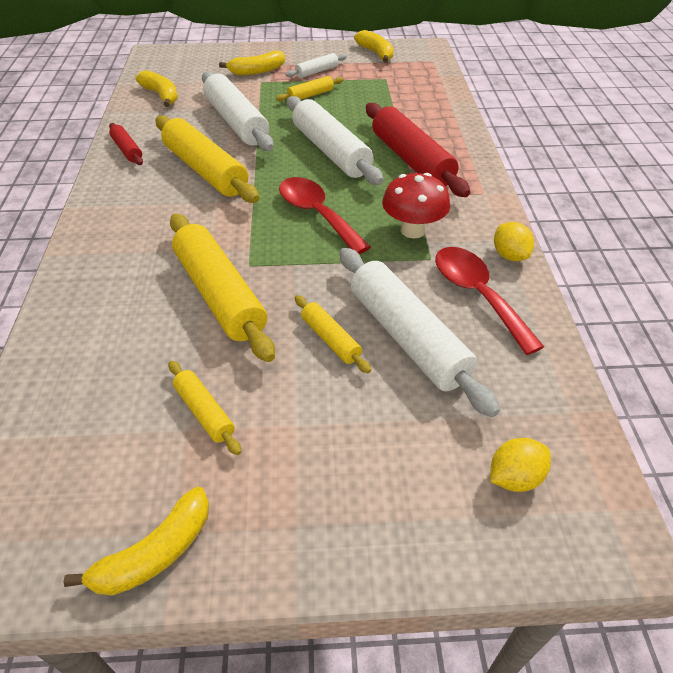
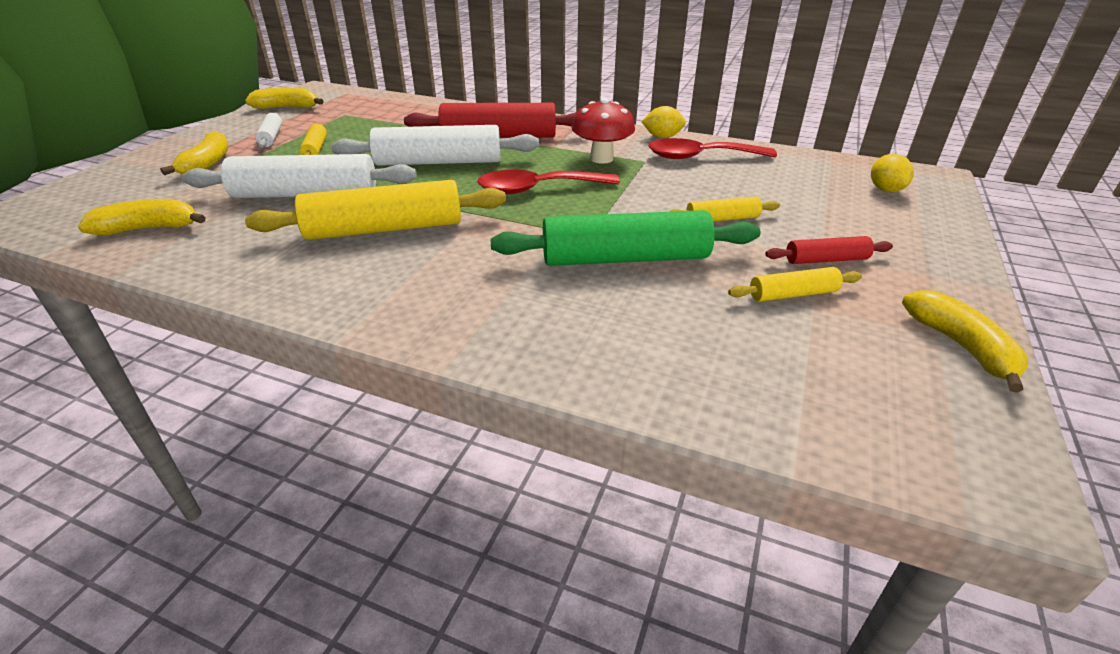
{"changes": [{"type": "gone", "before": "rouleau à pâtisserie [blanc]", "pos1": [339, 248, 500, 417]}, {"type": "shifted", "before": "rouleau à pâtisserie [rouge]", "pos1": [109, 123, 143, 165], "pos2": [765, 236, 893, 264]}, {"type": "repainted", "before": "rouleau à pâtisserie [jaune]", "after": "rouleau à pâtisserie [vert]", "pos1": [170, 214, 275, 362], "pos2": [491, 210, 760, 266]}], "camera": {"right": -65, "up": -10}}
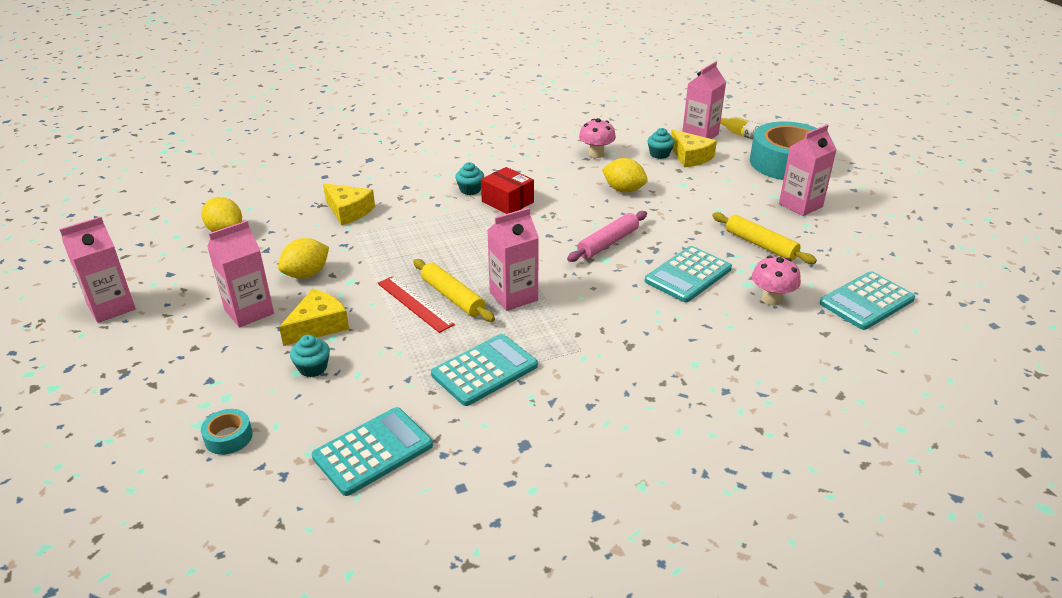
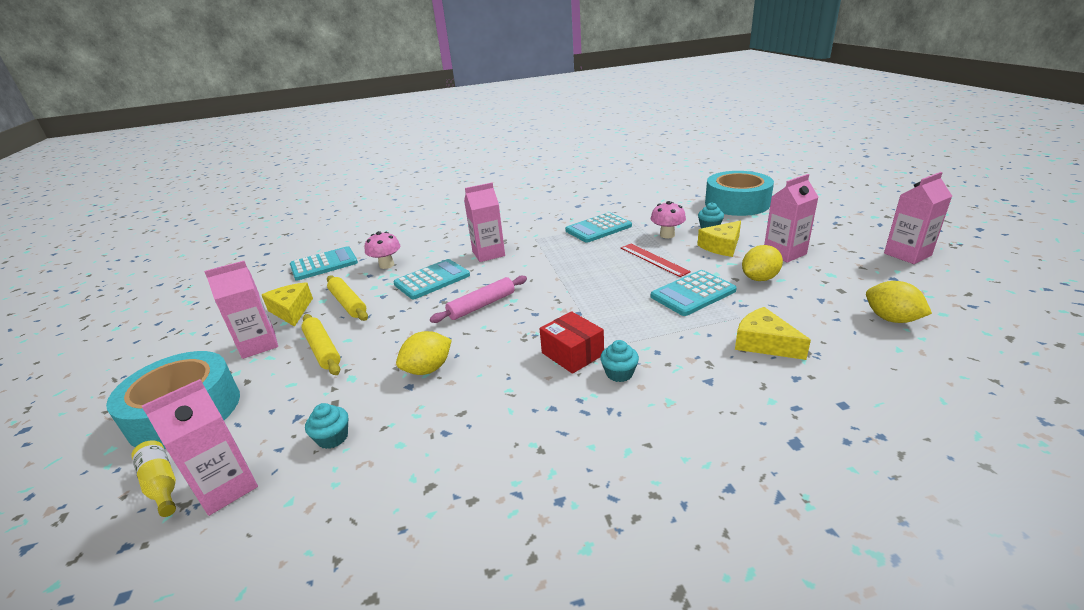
{"changes": [{"type": "shifted", "before": "calculatrice [turquoise]", "pos1": [312, 407, 433, 496], "pos2": [651, 270, 737, 316]}, {"type": "shifted", "before": "rouleau à pâtisserie [jaune]", "pos1": [413, 259, 495, 322], "pos2": [301, 314, 341, 375]}, {"type": "shifted", "before": "brique de lait [rose]", "pos1": [487, 208, 539, 311], "pos2": [464, 183, 505, 262]}, {"type": "shifted", "before": "champignon [rose]", "pos1": [579, 118, 616, 158], "pos2": [651, 201, 686, 238]}, {"type": "shifted", "before": "fromage [jaune]", "pos1": [671, 129, 717, 167], "pos2": [262, 282, 313, 327]}, {"type": "rotated", "before": "citron [jaune]", "pos1": [602, 158, 648, 193], "pos2": [396, 331, 452, 375], "turn": -75}, {"type": "scaled", "before": "ruban adhésif [turquoise]", "pos1": [201, 409, 253, 455], "pos2": [705, 171, 774, 216], "scale": 2.48}], "camera": {"right": -170, "up": -5}}
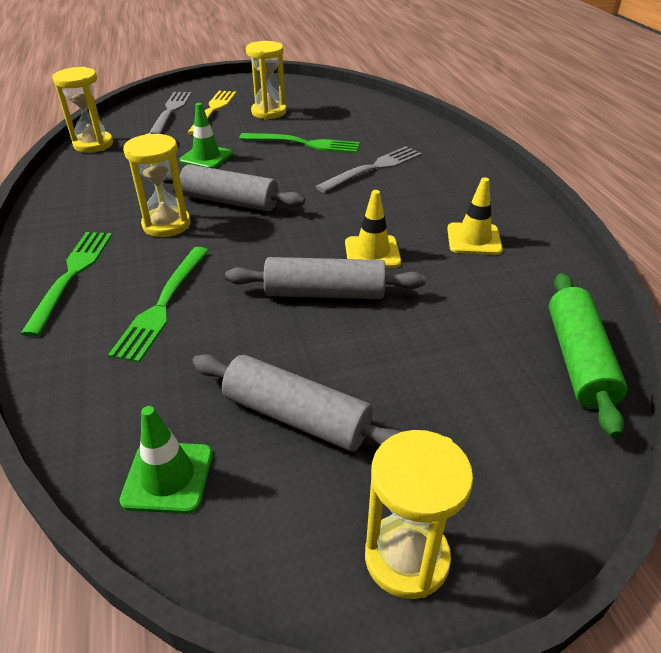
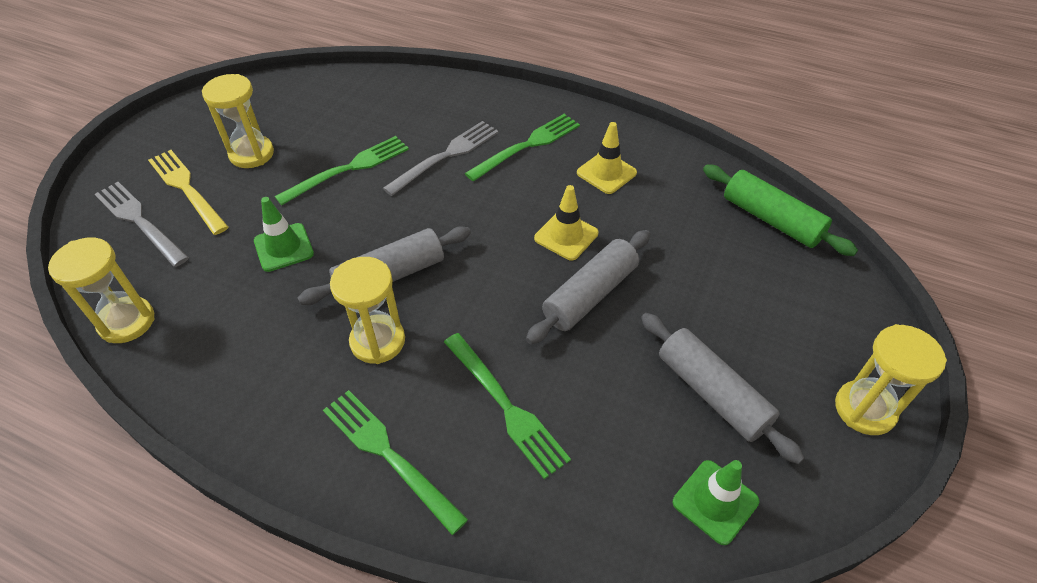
{"changes": [{"type": "new", "after": "fourchette [vert]", "pos2": [465, 114, 580, 181]}, {"type": "rotated", "before": "rouleau à pâtisserie [gris]", "pos1": [192, 354, 402, 452], "pos2": [641, 313, 804, 464], "turn": 75}, {"type": "rotated", "before": "fourchette [gris]", "pos1": [315, 146, 422, 193], "pos2": [383, 121, 499, 196], "turn": 45}], "camera": {"right": -50, "up": 10}}
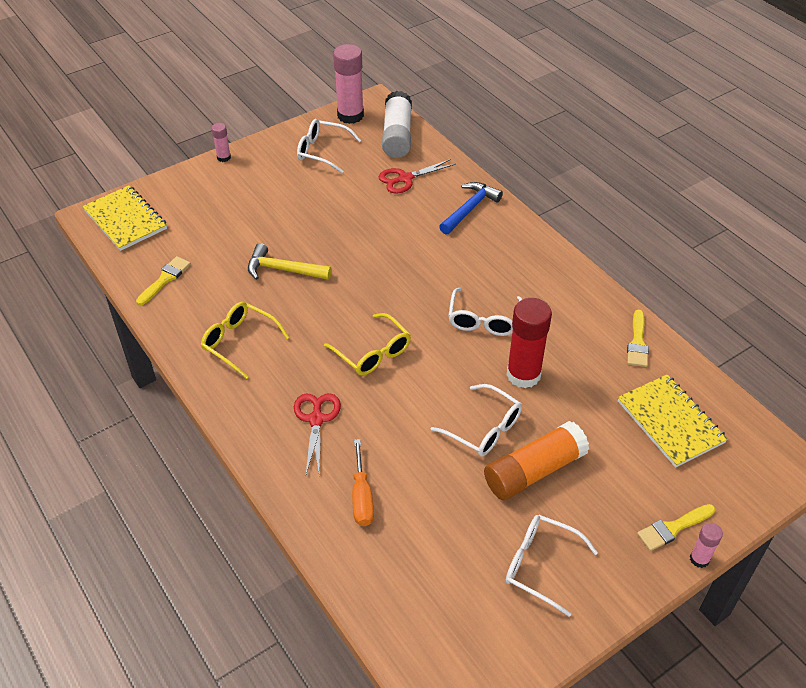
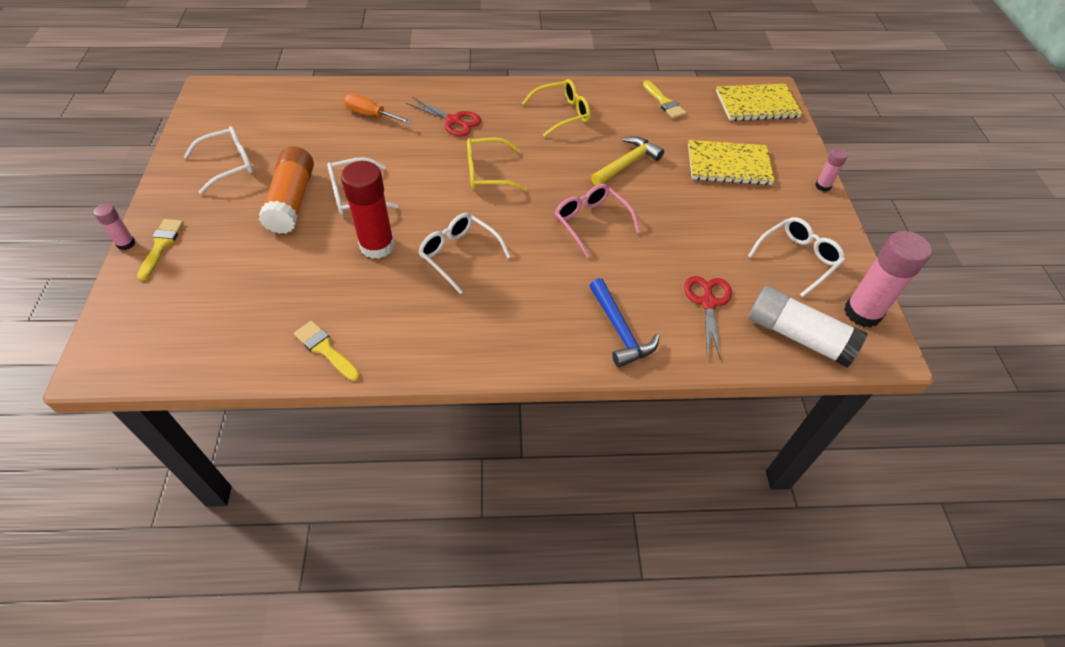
{"changes": [{"type": "new", "after": "lunettes [rose]", "pos2": [555, 184, 640, 258]}, {"type": "shifted", "before": "carnet [jaune]", "pos1": [618, 374, 728, 468], "pos2": [688, 140, 775, 185]}], "camera": {"right": 120, "up": 5}}
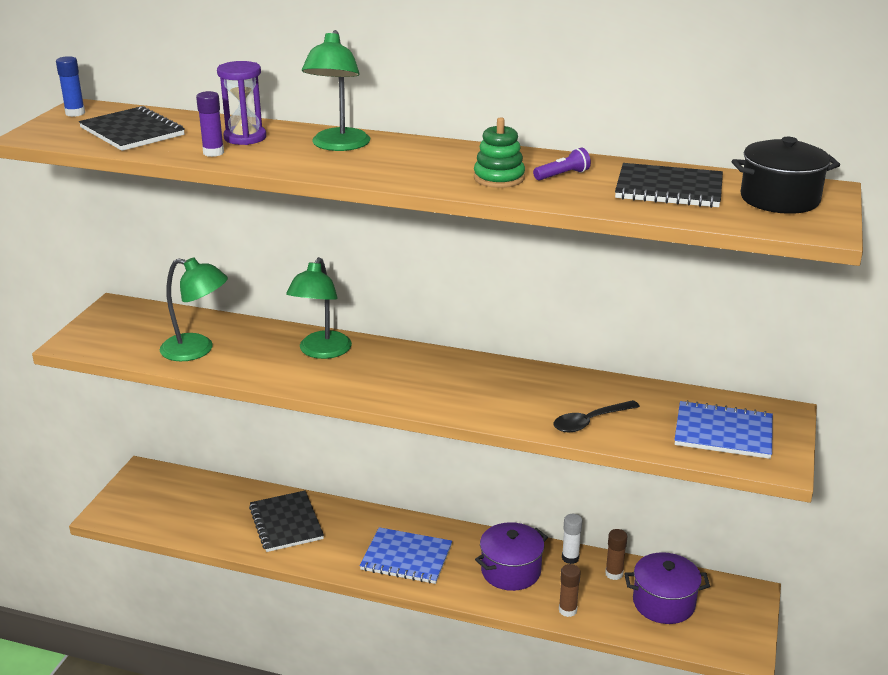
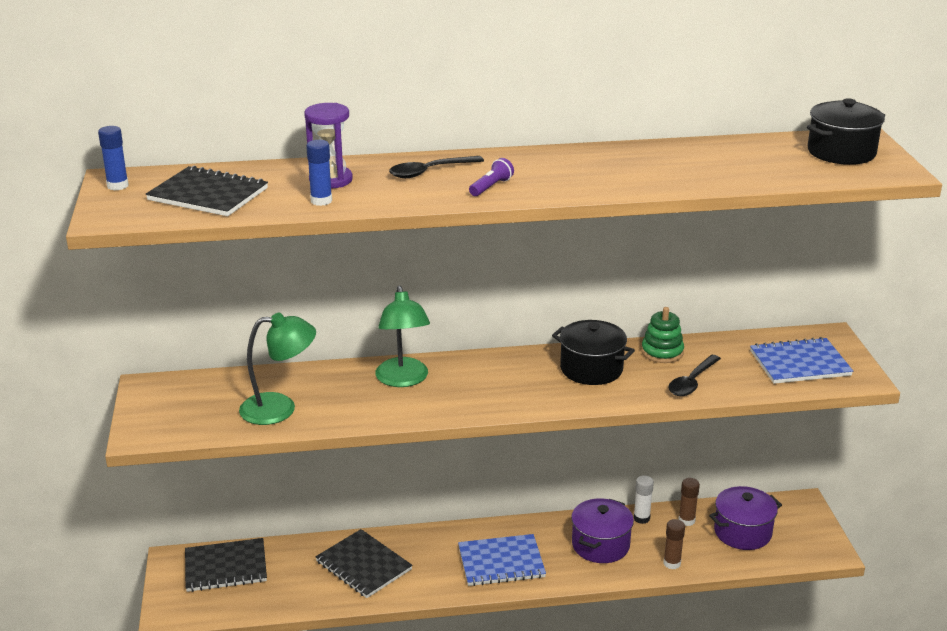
{"changes": [{"type": "new", "after": "marmite [noir]", "pos2": [552, 320, 635, 385]}, {"type": "shifted", "before": "jouet à empiler [vert]", "pos1": [474, 117, 525, 188], "pos2": [641, 307, 684, 363]}, {"type": "shifted", "before": "lampe de poche [violet]", "pos1": [533, 148, 591, 181], "pos2": [469, 158, 514, 196]}, {"type": "shifted", "before": "carnet [noir]", "pos1": [615, 163, 723, 208], "pos2": [185, 538, 267, 592]}, {"type": "swapped", "before": "lampe [vert]", "after": "cuillère [noir]", "pos1": [302, 30, 370, 151], "pos2": [389, 156, 484, 178]}, {"type": "repainted", "before": "bâton de colle [violet]", "after": "bâton de colle [bleu]", "pos1": [196, 91, 224, 157], "pos2": [306, 140, 332, 206]}], "camera": {"right": -25, "up": 0}}
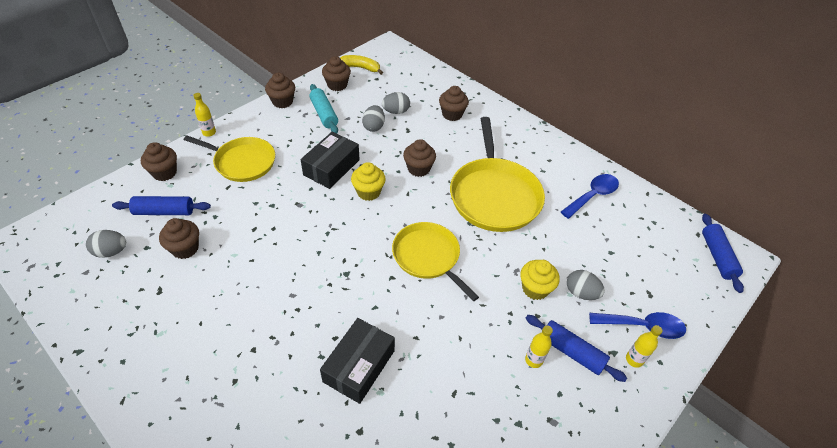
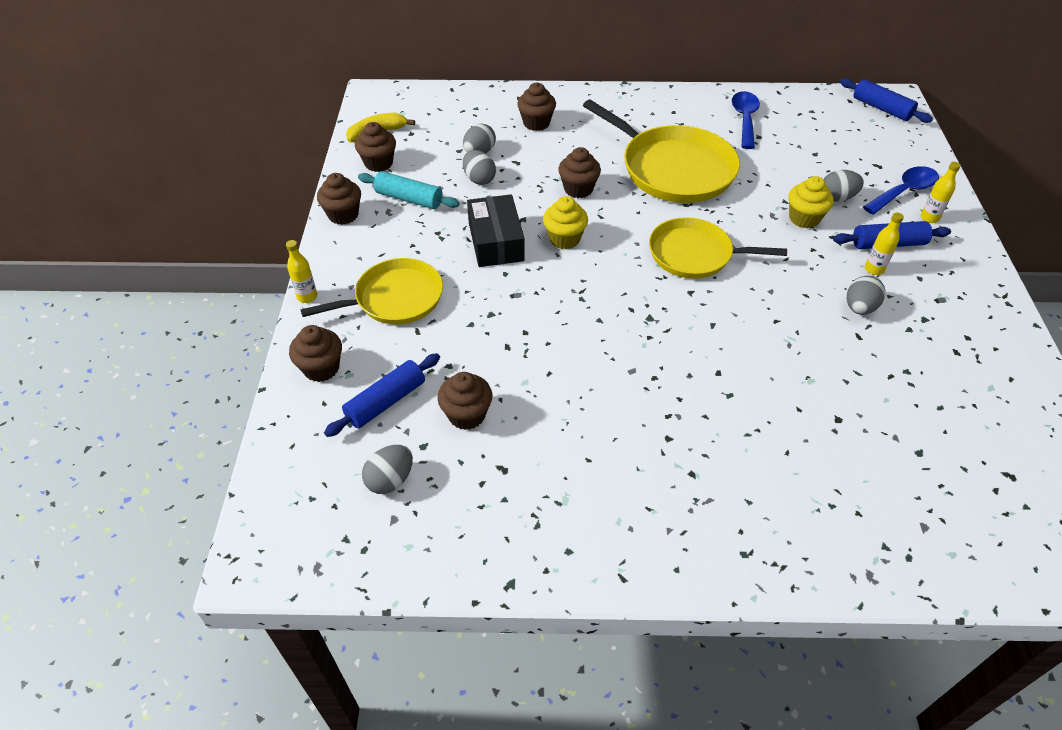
{"changes": [{"type": "gone", "before": "boîte [noir]", "pos1": [320, 318, 395, 404]}, {"type": "new", "after": "œuf [gris]", "pos2": [847, 276, 885, 315]}], "camera": {"right": -40, "up": 0}}
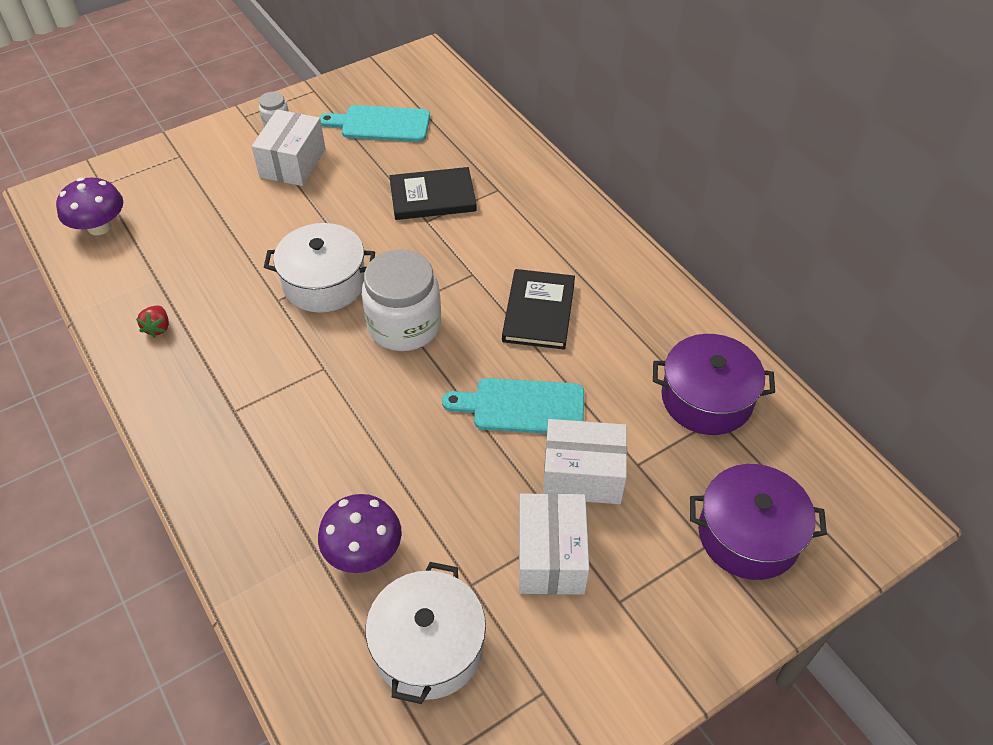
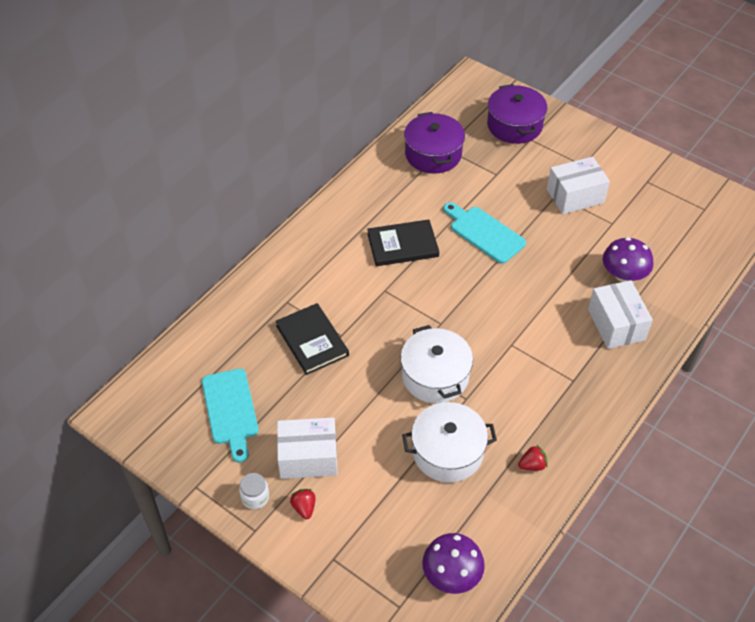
{"changes": [{"type": "gone", "before": "bocal [blanc]", "pos1": [362, 249, 441, 351]}, {"type": "new", "after": "fraise [rouge]", "pos2": [290, 489, 316, 519]}, {"type": "shifted", "before": "marmite [blanc]", "pos1": [366, 562, 486, 704], "pos2": [402, 402, 497, 482]}, {"type": "shifted", "before": "boîte [blanc]", "pos1": [543, 419, 627, 504], "pos2": [588, 280, 653, 349]}, {"type": "rotated", "before": "planche à découper [turquoise]", "pos1": [442, 378, 584, 434], "pos2": [443, 202, 526, 264], "turn": 150}], "camera": {"right": -110, "up": 0}}
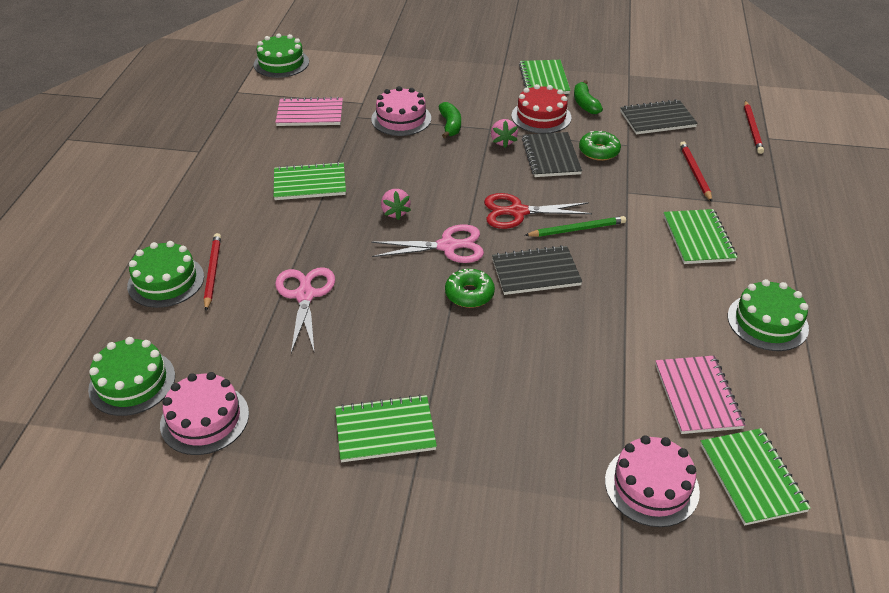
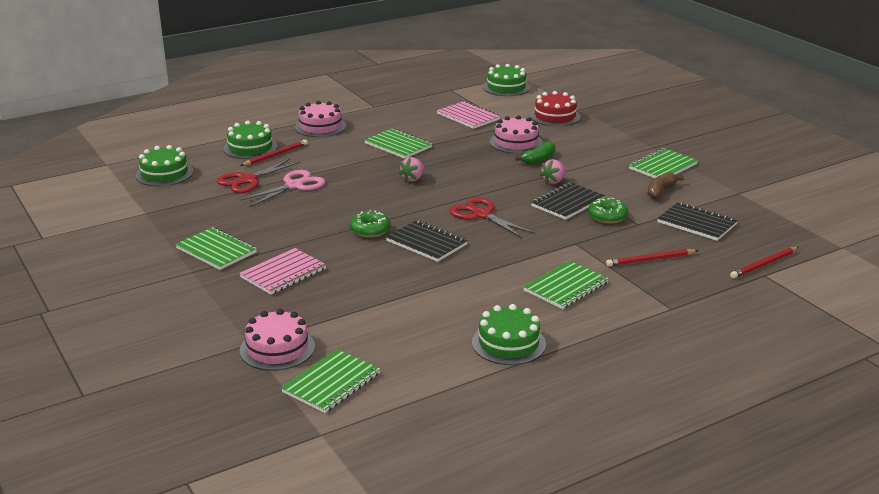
{"changes": [{"type": "gone", "before": "ciseaux [rose]", "pos1": [371, 224, 484, 263]}, {"type": "gone", "before": "crayon [vert]", "pos1": [524, 216, 626, 237]}, {"type": "new", "after": "ciseaux [rouge]", "pos2": [217, 159, 300, 193]}, {"type": "shifted", "before": "gâteau [rose]", "pos1": [160, 372, 249, 455], "pos2": [295, 101, 346, 137]}, {"type": "shifted", "before": "gâteau [rouge]", "pos1": [512, 84, 571, 134], "pos2": [530, 91, 581, 126]}, {"type": "shifted", "before": "carnet [rose]", "pos1": [655, 356, 746, 434], "pos2": [239, 248, 326, 295]}, {"type": "repainted", "before": "banane [vert]", "after": "banane [marron]", "pos1": [574, 80, 603, 114], "pos2": [648, 172, 684, 199]}, {"type": "rotated", "before": "crayon [rouge]", "pos1": [680, 142, 712, 202], "pos2": [606, 249, 698, 267], "turn": -150}], "camera": {"right": 50, "up": -15}}
